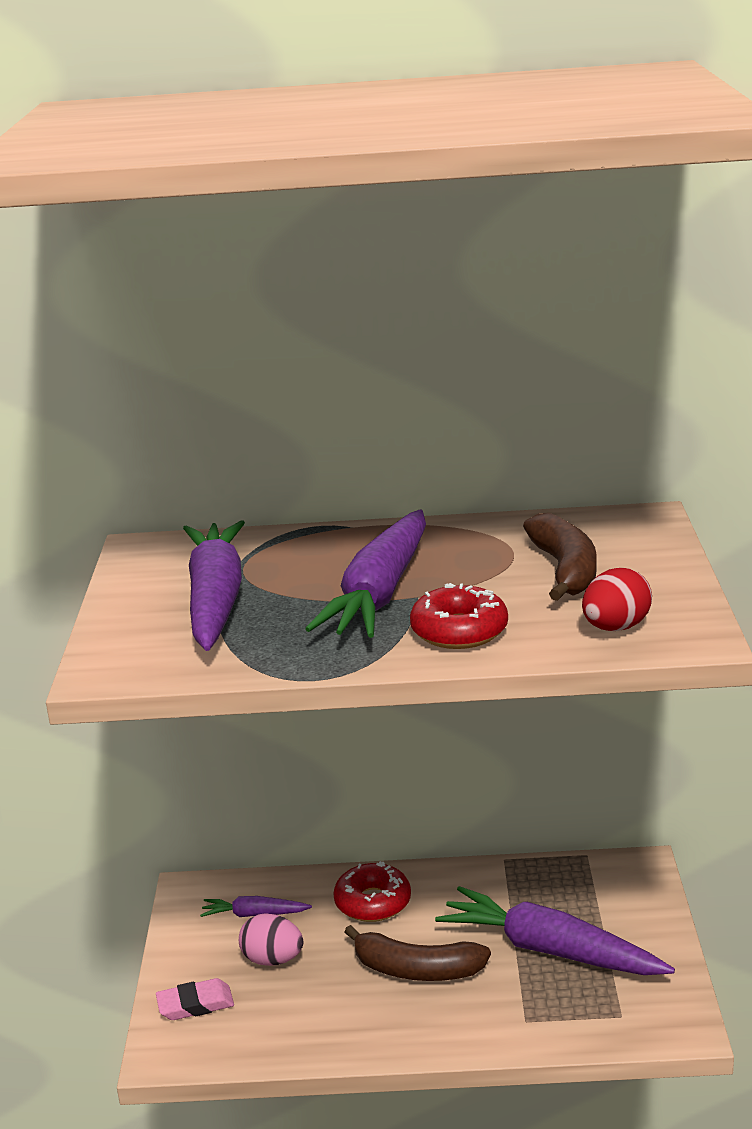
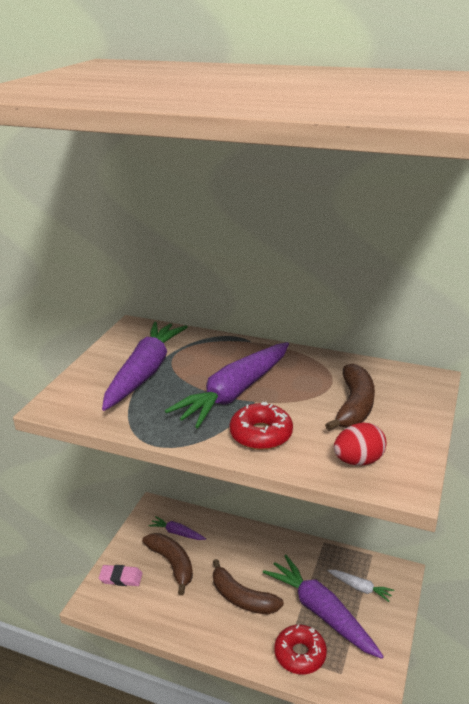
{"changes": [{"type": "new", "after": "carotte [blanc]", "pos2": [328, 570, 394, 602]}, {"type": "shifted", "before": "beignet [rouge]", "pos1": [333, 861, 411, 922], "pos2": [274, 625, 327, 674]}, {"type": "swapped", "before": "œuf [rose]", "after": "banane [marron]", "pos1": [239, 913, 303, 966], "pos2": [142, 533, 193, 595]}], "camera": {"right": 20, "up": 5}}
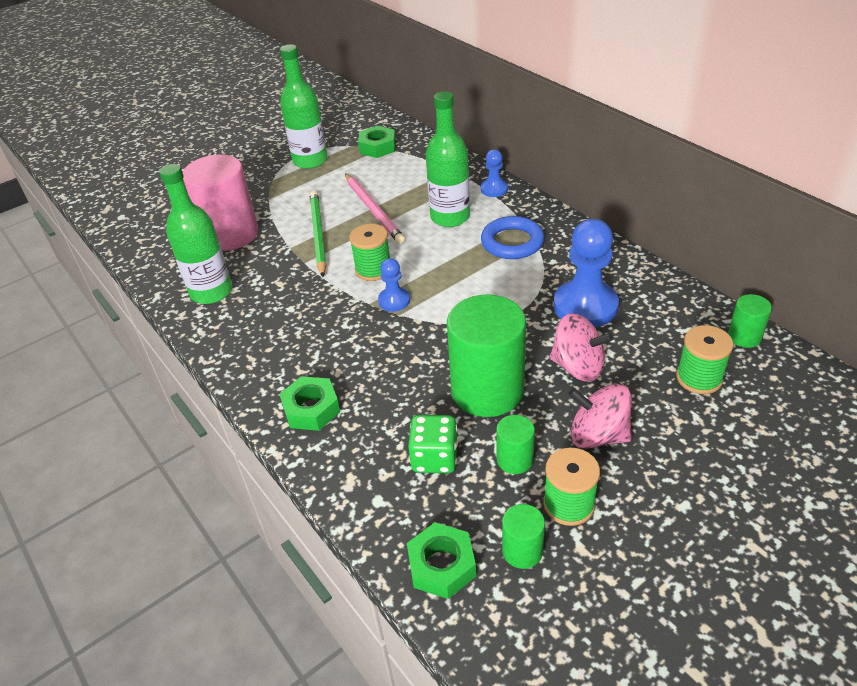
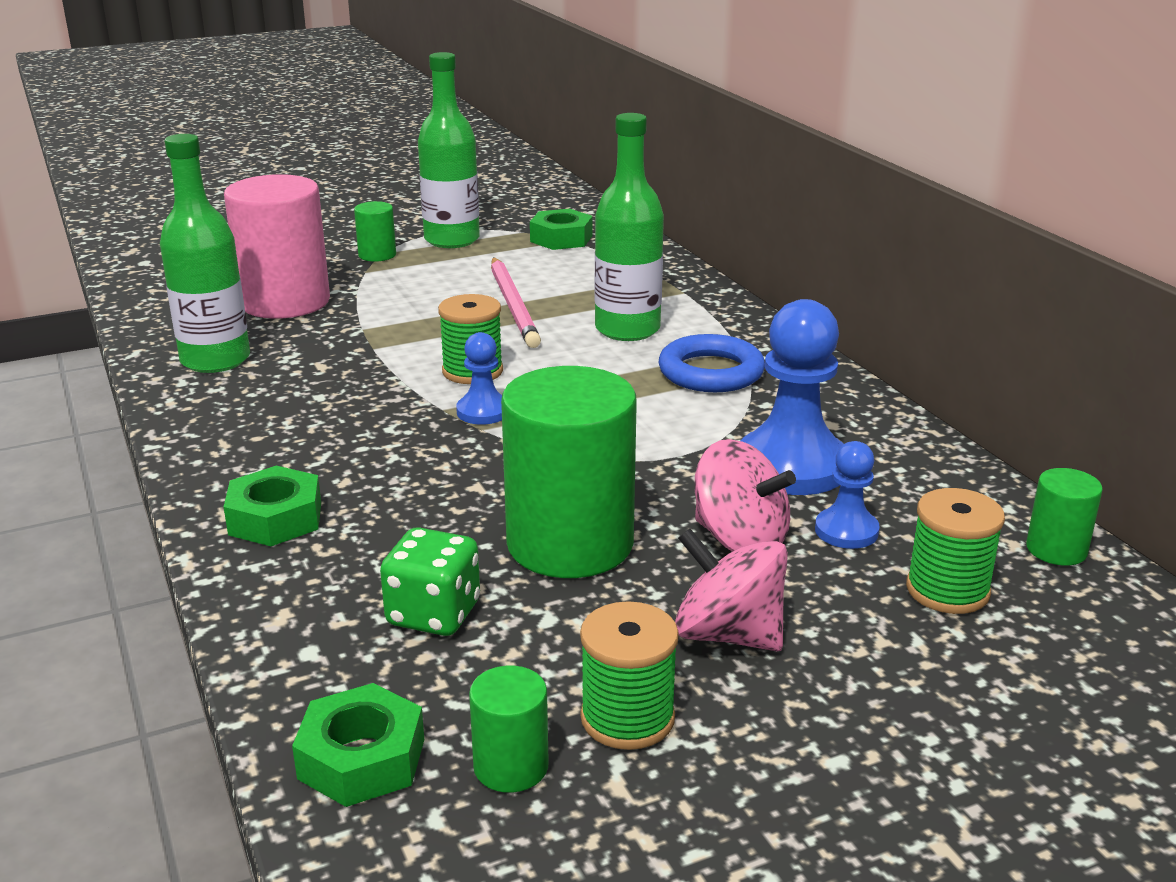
{"changes": [{"type": "gone", "before": "crayon [vert]", "pos1": [310, 191, 326, 277]}, {"type": "shifted", "before": "pion [bleu]", "pos1": [481, 149, 508, 197], "pos2": [815, 441, 880, 549]}, {"type": "shifted", "before": "cylindre [vert]", "pos1": [496, 415, 535, 474], "pos2": [354, 201, 396, 262]}], "camera": {"right": 10, "up": -15}}
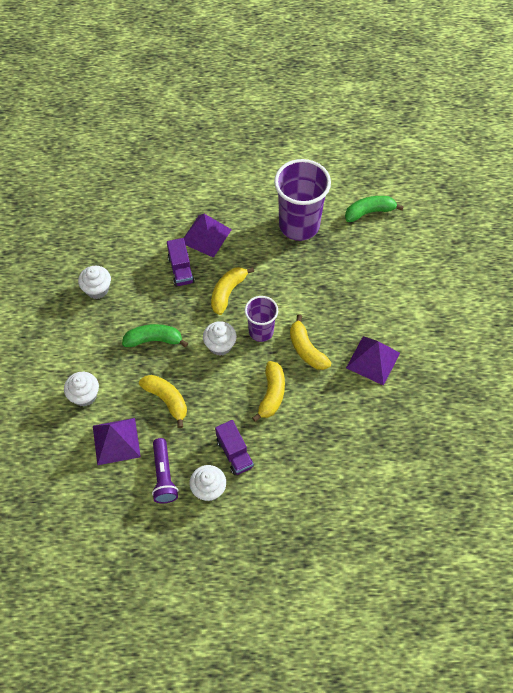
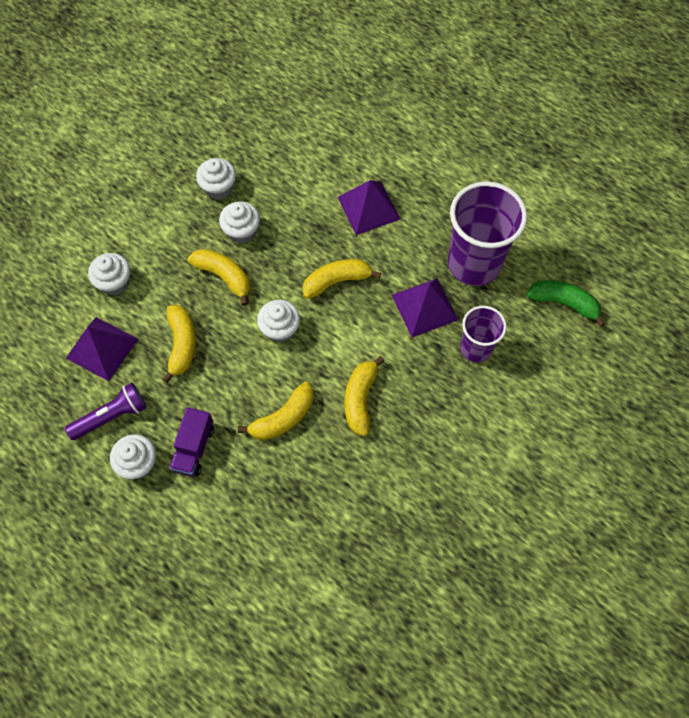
{"changes": [{"type": "gone", "before": "camion [violet]", "pos1": [167, 238, 195, 287]}, {"type": "new", "after": "muffin [blanc]", "pos2": [219, 201, 260, 244]}, {"type": "shifted", "before": "gobelet [violet]", "pos1": [245, 296, 278, 342], "pos2": [460, 306, 507, 363]}, {"type": "shifted", "before": "pyramide [violet]", "pos1": [346, 336, 400, 386], "pos2": [392, 279, 458, 337]}, {"type": "repainted", "before": "banane [vert]", "after": "banane [jaune]", "pos1": [122, 324, 188, 347], "pos2": [188, 249, 250, 306]}, {"type": "rotated", "before": "lampe de poche [violet]", "pos1": [152, 438, 178, 503], "pos2": [65, 383, 146, 440], "turn": -150}], "camera": {"right": 40, "up": 5}}
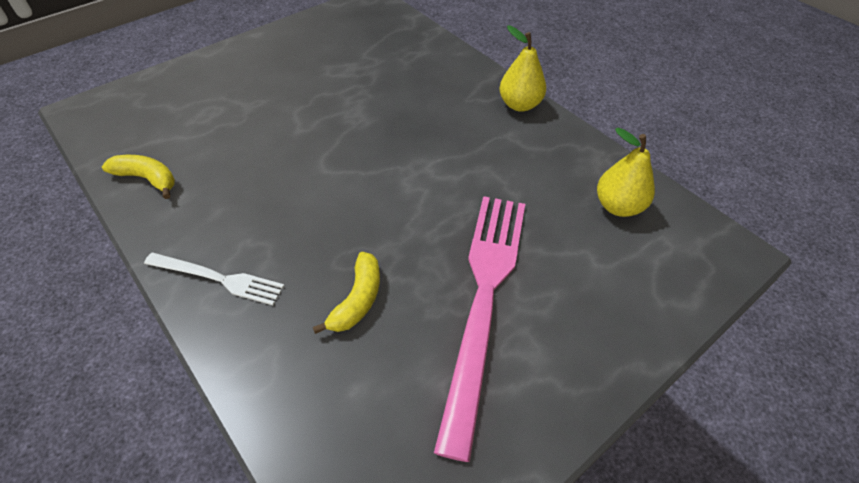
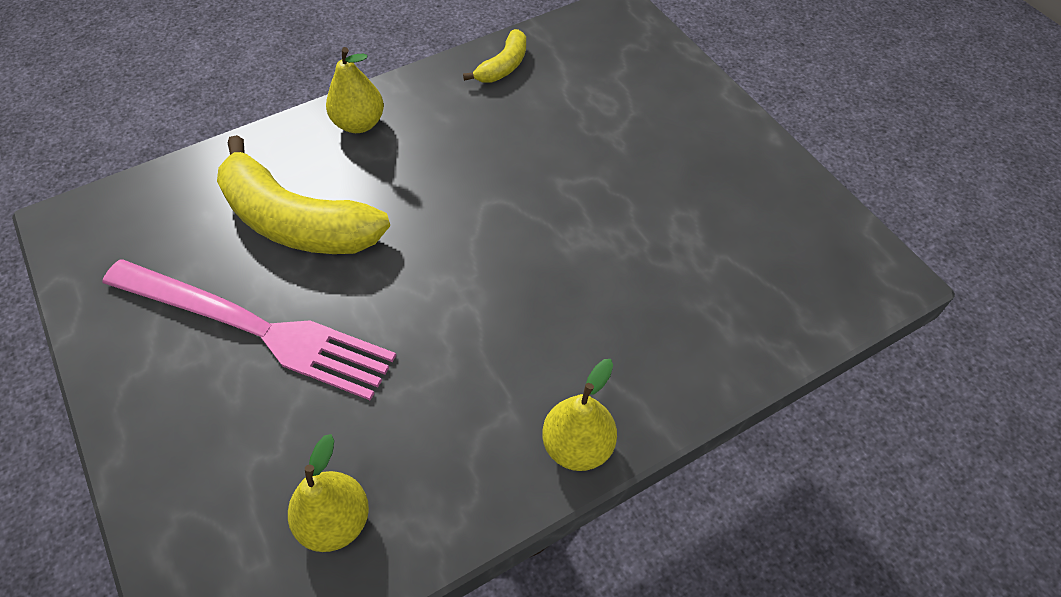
{"changes": [{"type": "swapped", "before": "fourchette [blanc]", "after": "poire [jaune]", "pos1": [144, 253, 284, 305], "pos2": [326, 47, 384, 133]}, {"type": "scaled", "before": "banane [jaune]", "pos1": [313, 252, 380, 334], "pos2": [217, 135, 390, 254], "scale": 2.06}], "camera": {"right": 100, "up": 5}}
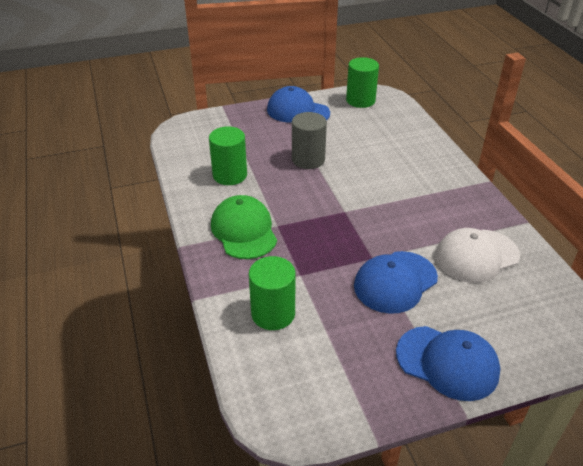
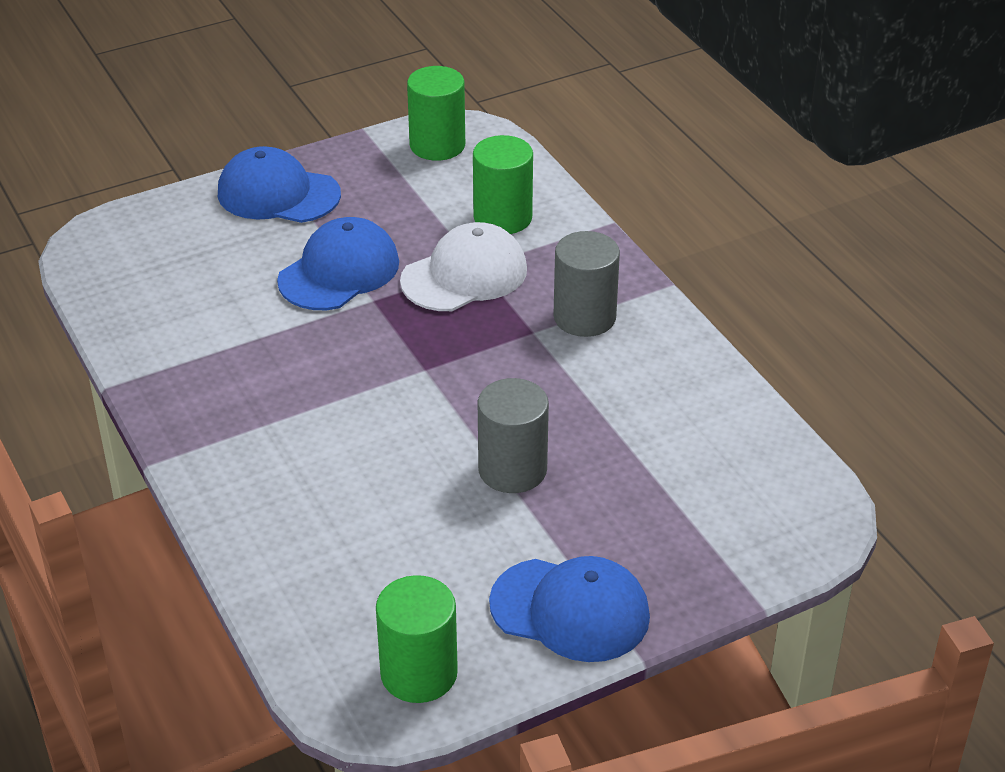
{"changes": [{"type": "shifted", "before": "cylindre [vert]", "pos1": [209, 126, 247, 185], "pos2": [407, 66, 465, 161]}, {"type": "shifted", "before": "casquette [blanc]", "pos1": [435, 228, 520, 283], "pos2": [400, 222, 527, 311]}, {"type": "swapped", "before": "casquette [vert]", "after": "cylindre [gris]", "pos1": [211, 195, 277, 259], "pos2": [554, 231, 620, 337]}], "camera": {"right": 170, "up": 0}}
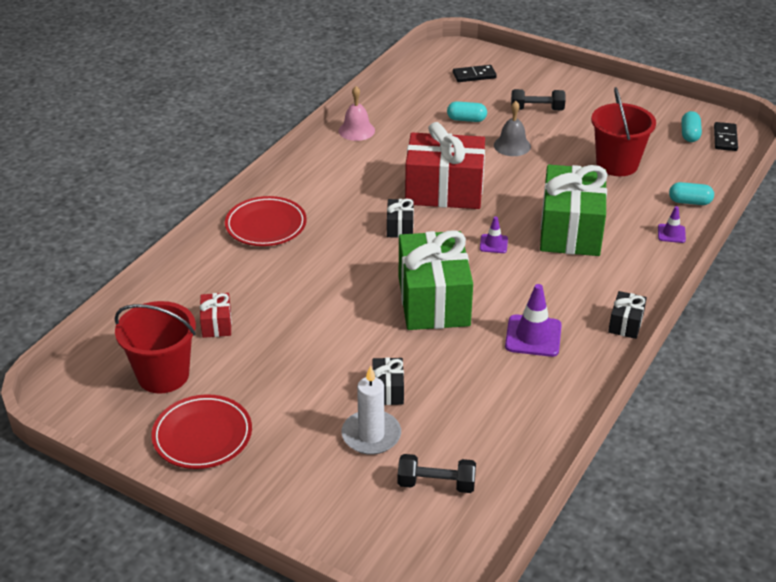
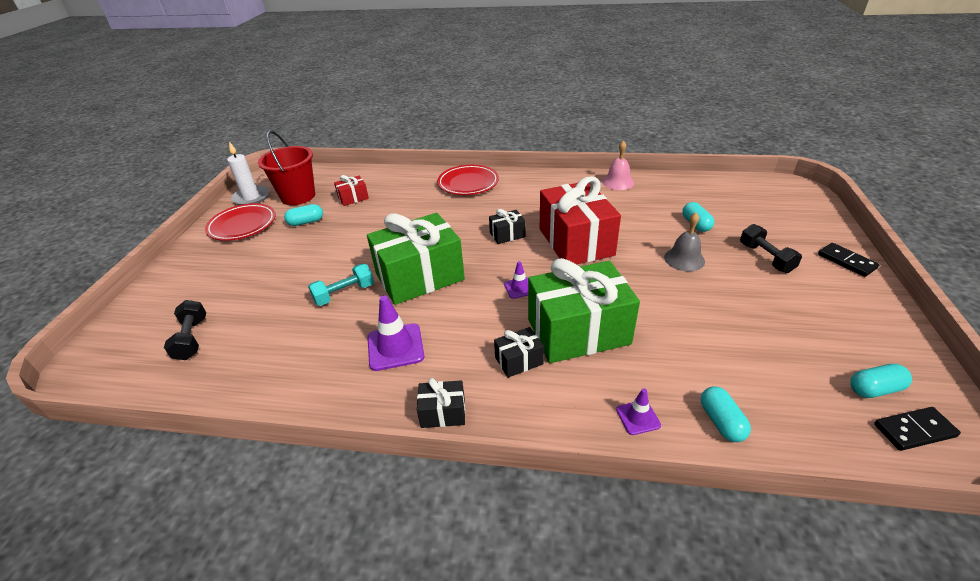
{"changes": [{"type": "gone", "before": "seau [rouge]", "pos1": [591, 87, 656, 176]}, {"type": "new", "after": "gélule [turquoise]", "pos2": [284, 204, 323, 226]}, {"type": "new", "after": "haltère [turquoise]", "pos2": [308, 264, 374, 306]}, {"type": "shifted", "before": "bougie [blanc]", "pos1": [341, 365, 401, 455], "pos2": [227, 141, 269, 205]}, {"type": "shifted", "before": "cadeau [noir]", "pos1": [373, 357, 404, 405], "pos2": [494, 327, 544, 378]}, {"type": "shifted", "before": "domino [noir]", "pos1": [453, 65, 497, 82], "pos2": [818, 243, 879, 277]}], "camera": {"right": 70, "up": 0}}
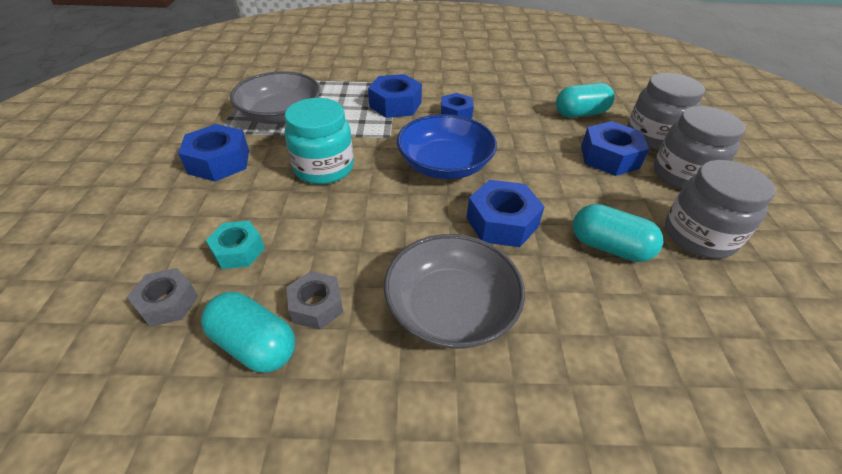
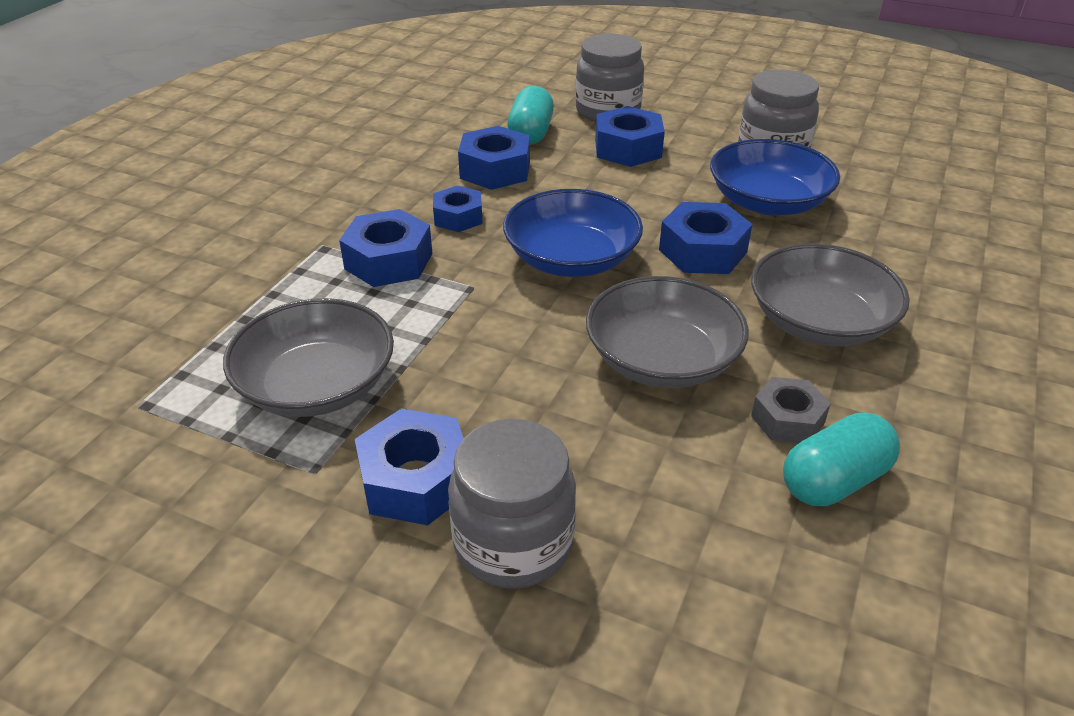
{"changes": [{"type": "gone", "before": "écrou [gris]", "pos1": [127, 268, 198, 327]}, {"type": "gone", "before": "écrou [turquoise]", "pos1": [206, 221, 265, 269]}, {"type": "gone", "before": "bocal [turquoise]", "pos1": [285, 98, 354, 184]}, {"type": "new", "after": "écrou [bleu]", "pos2": [458, 126, 530, 190]}, {"type": "new", "after": "bol [gris]", "pos2": [586, 276, 749, 388]}, {"type": "shifted", "before": "bocal [gris]", "pos1": [654, 106, 745, 190], "pos2": [448, 419, 576, 589]}, {"type": "swapped", "before": "gélule [turquoise]", "after": "bol [bleu]", "pos1": [573, 204, 663, 262], "pos2": [710, 139, 840, 215]}], "camera": {"right": -65, "up": -5}}
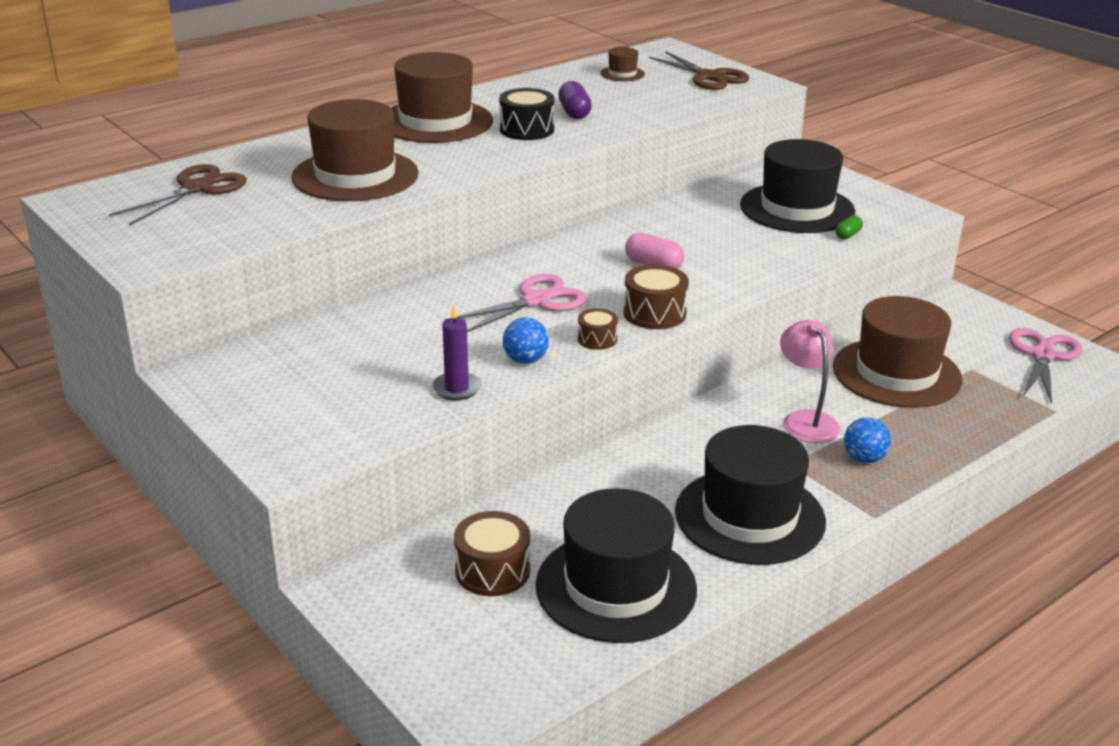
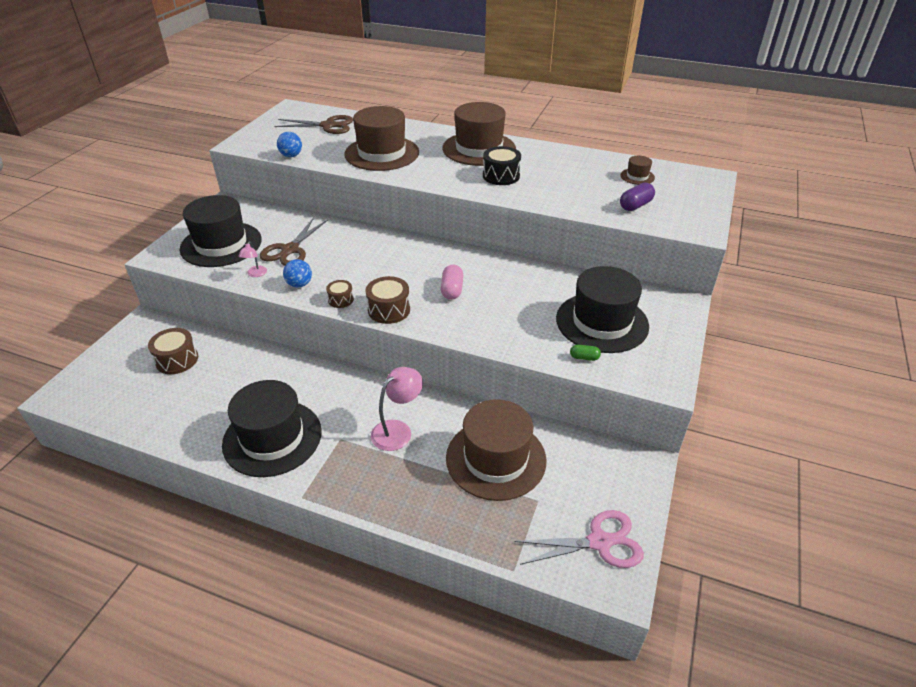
{"changes": [{"type": "gone", "before": "ciseaux [rose]", "pos1": [445, 274, 587, 332]}, {"type": "shifted", "before": "chapeau [noir]", "pos1": [535, 488, 697, 643], "pos2": [180, 195, 262, 267]}, {"type": "shifted", "before": "gélule [violet]", "pos1": [558, 81, 592, 119], "pos2": [620, 182, 655, 211]}, {"type": "shifted", "before": "ciseaux [marron]", "pos1": [649, 51, 750, 90], "pos2": [260, 218, 328, 266]}, {"type": "shifted", "before": "balle [bleu]", "pos1": [844, 417, 891, 463], "pos2": [277, 132, 302, 157]}, {"type": "swapped", "before": "bougie [violet]", "after": "lampe [rose]", "pos1": [432, 304, 481, 400], "pos2": [239, 241, 267, 277]}], "camera": {"right": 60, "up": 10}}
